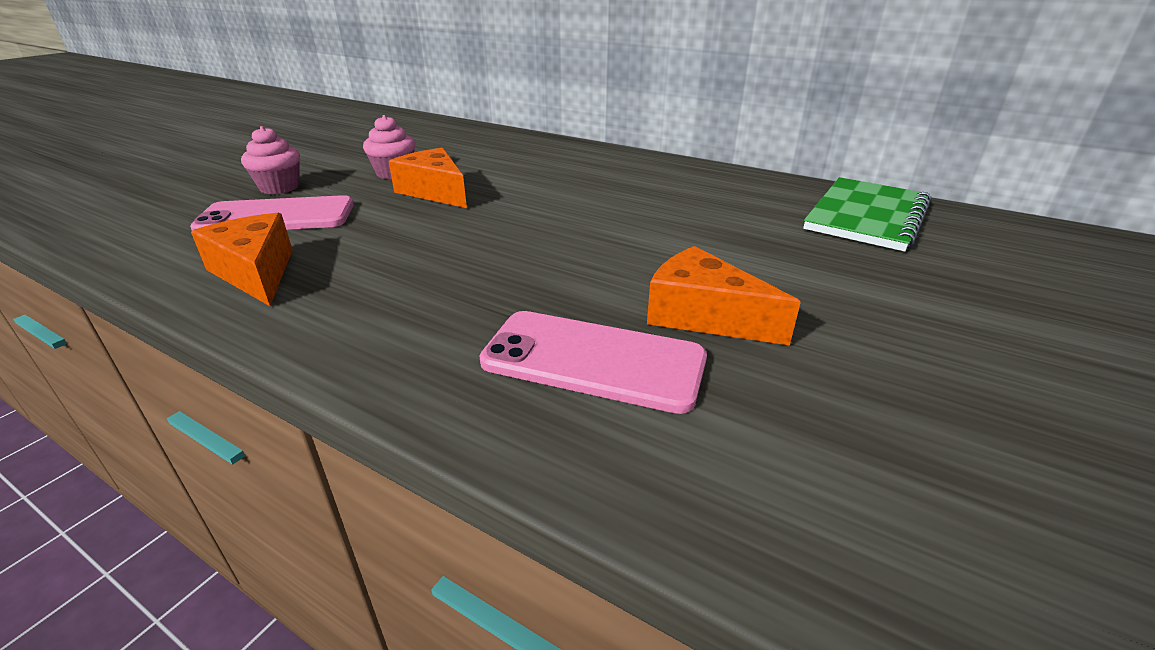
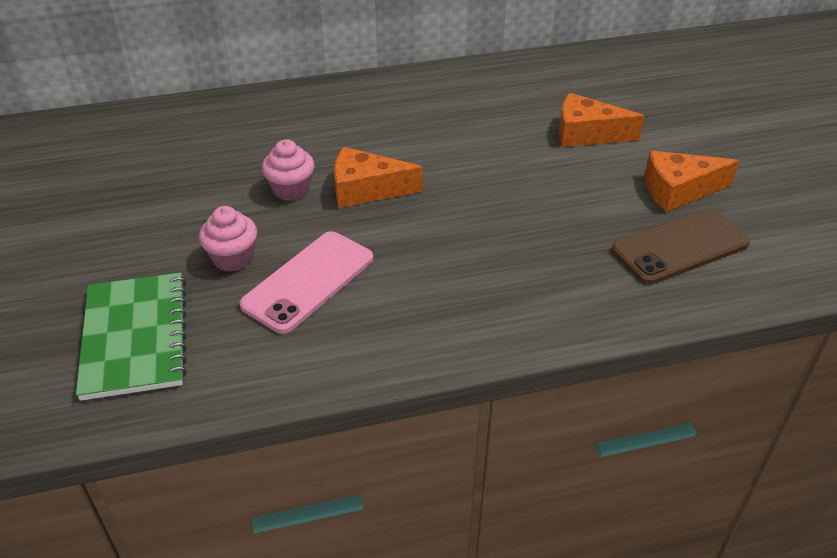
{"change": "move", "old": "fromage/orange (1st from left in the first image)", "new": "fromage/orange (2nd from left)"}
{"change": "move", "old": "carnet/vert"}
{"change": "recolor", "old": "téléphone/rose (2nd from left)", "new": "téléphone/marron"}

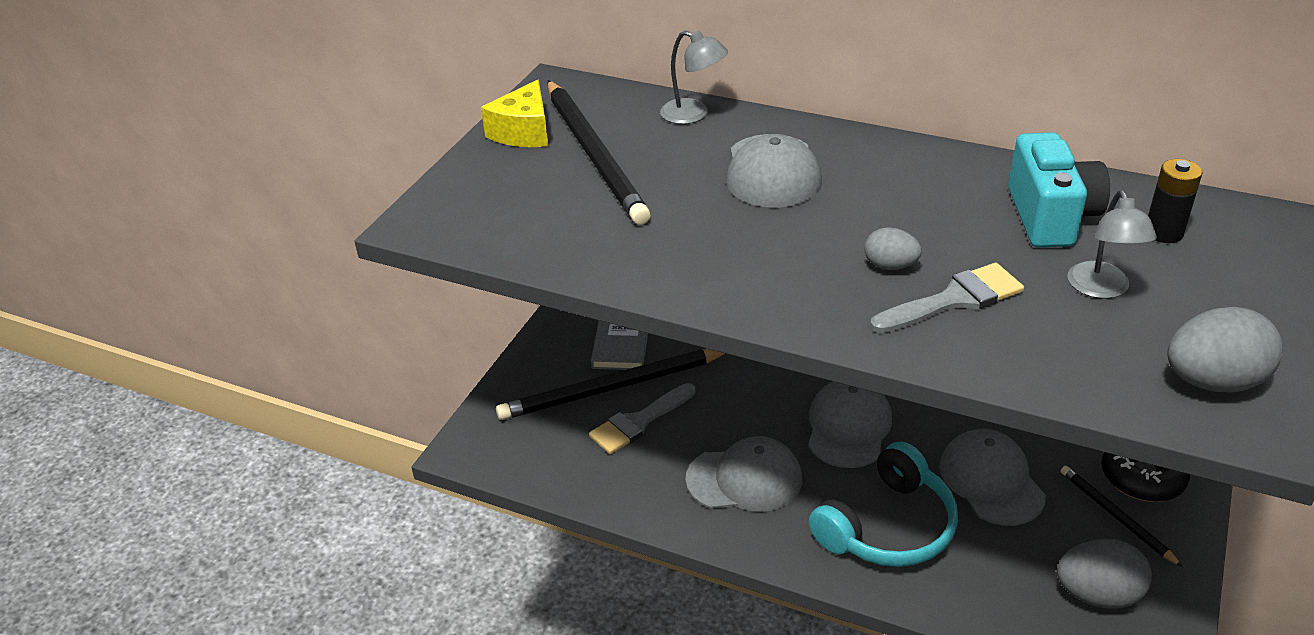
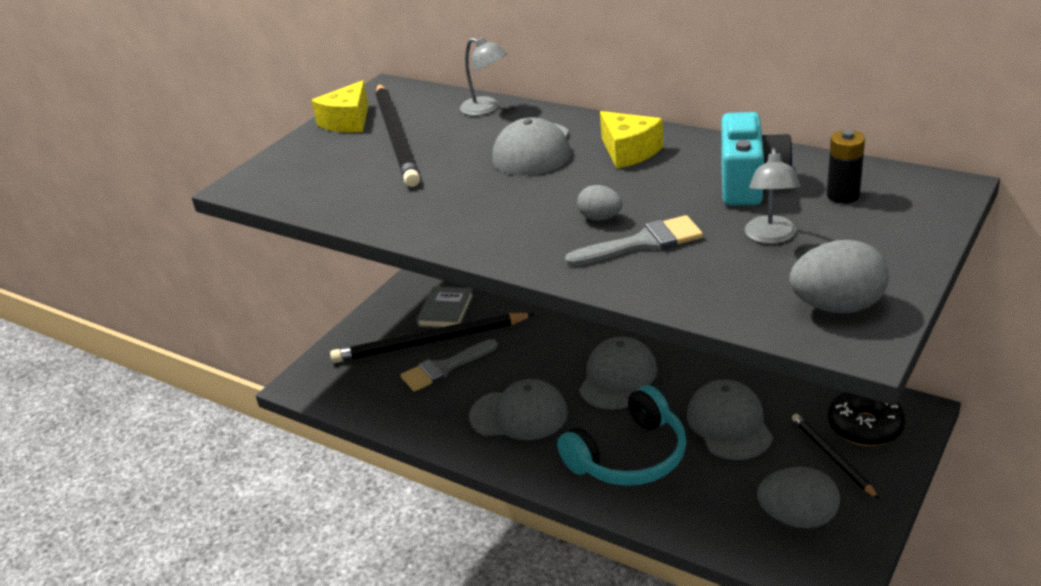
{"change": "insert", "new": "fromage/jaune (2nd from left)"}

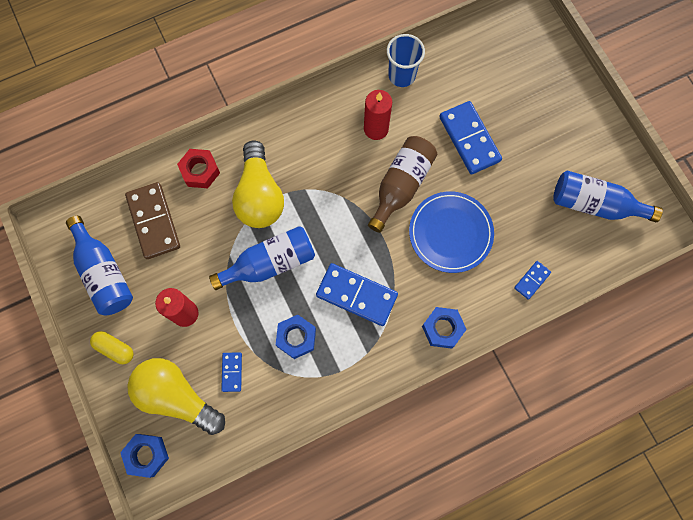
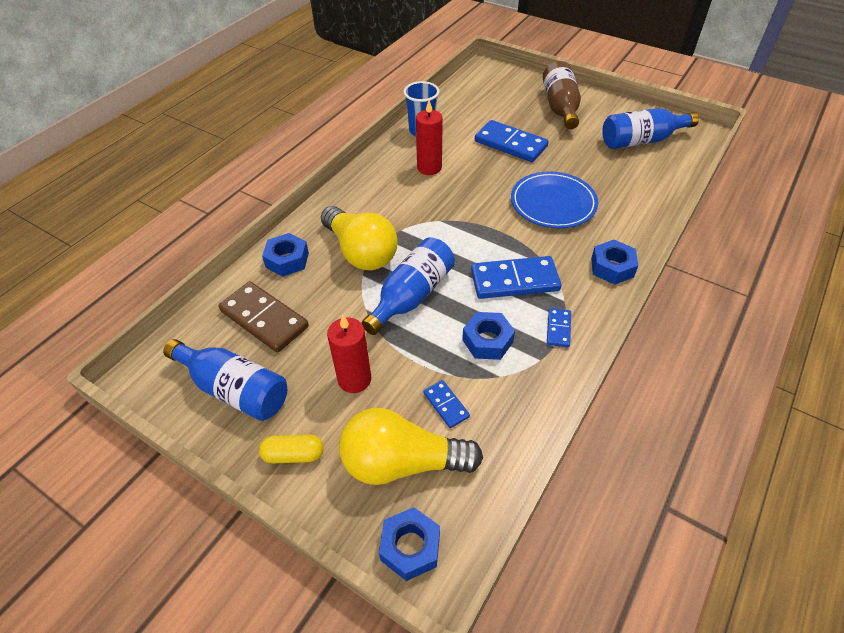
{"change": "move", "old": "bouteille/marron"}
{"change": "move", "old": "domino/bleu (4th from left)"}
{"change": "recolor", "old": "écrou/rouge", "new": "écrou/bleu (1st from left)"}

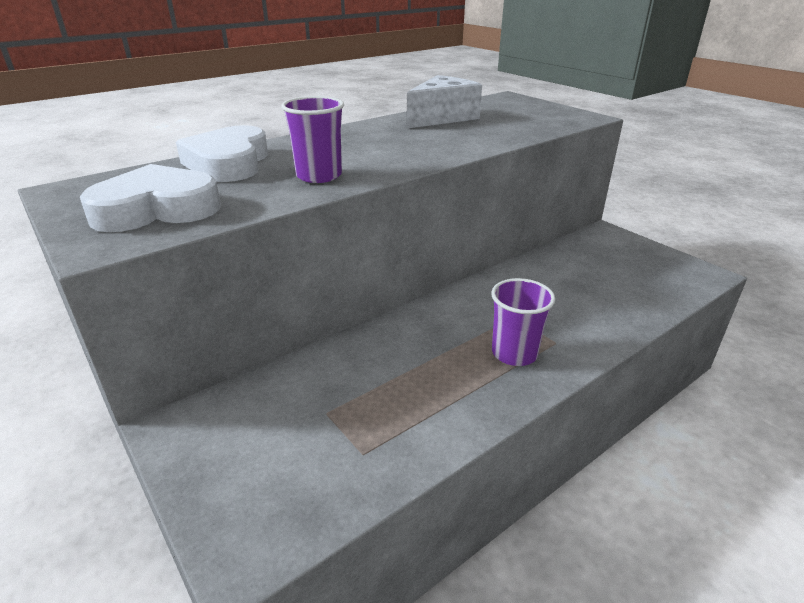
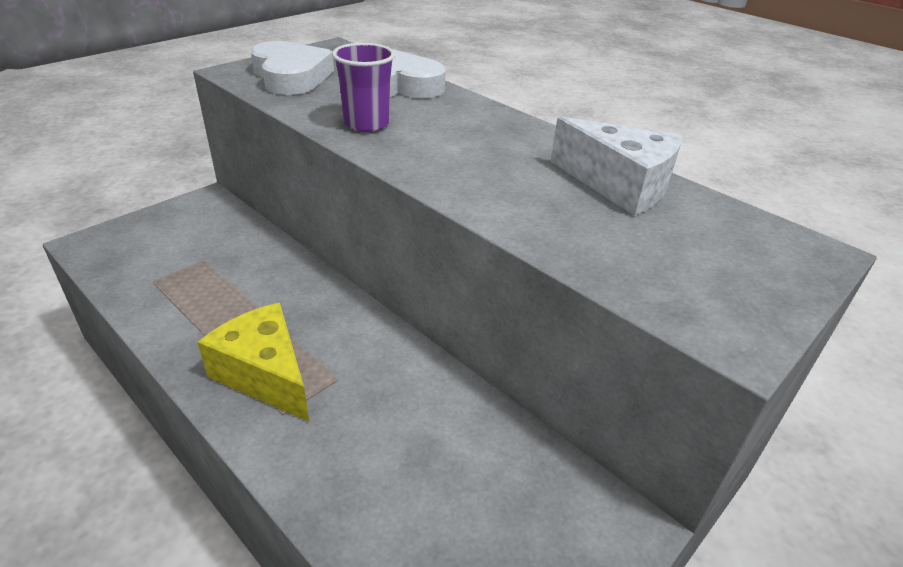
{"change": "replace", "old": "gobelet/violet (2nd from left)", "new": "fromage/jaune"}

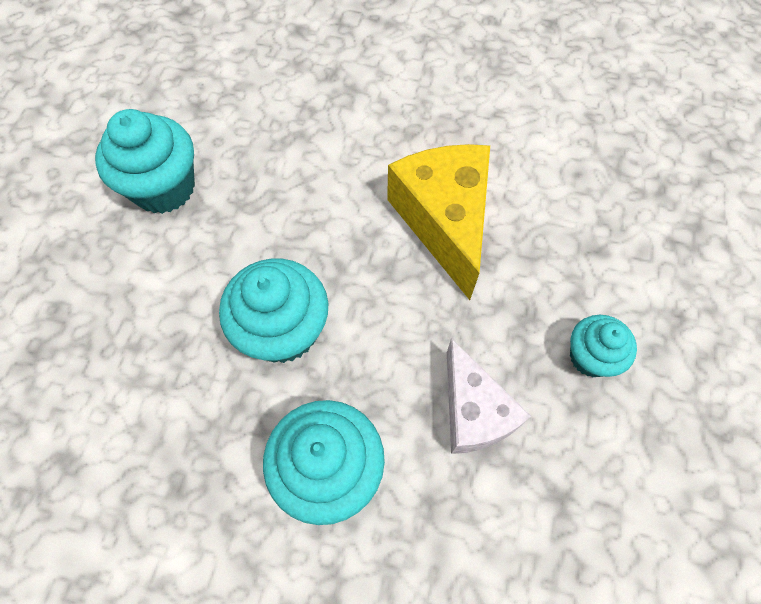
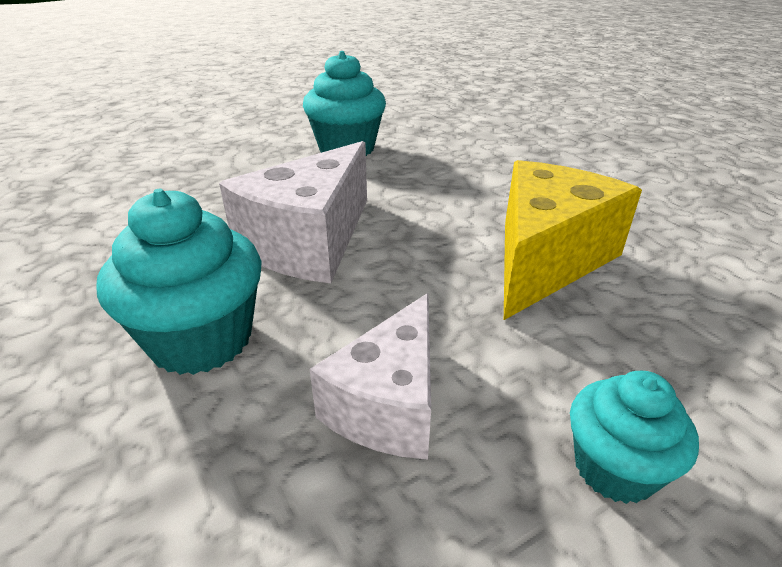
{"change": "replace", "old": "muffin/turquoise (2nd from left)", "new": "fromage/blanc (1st from left)"}

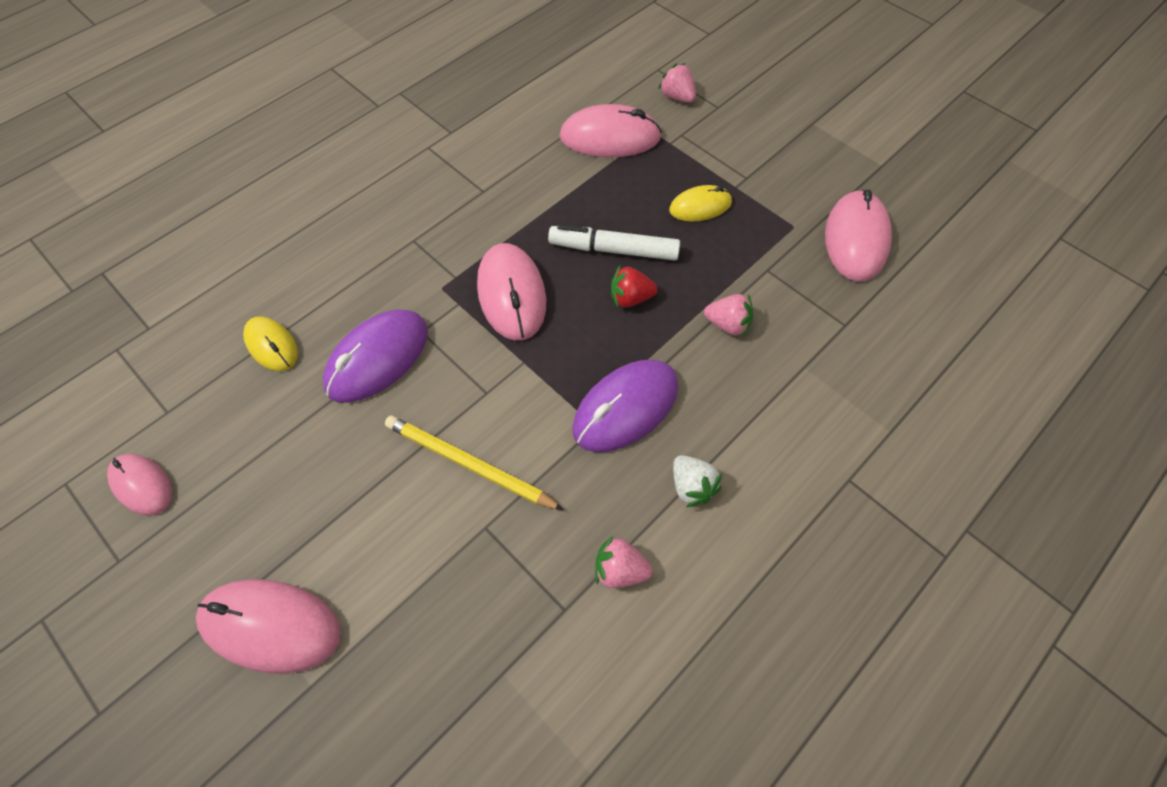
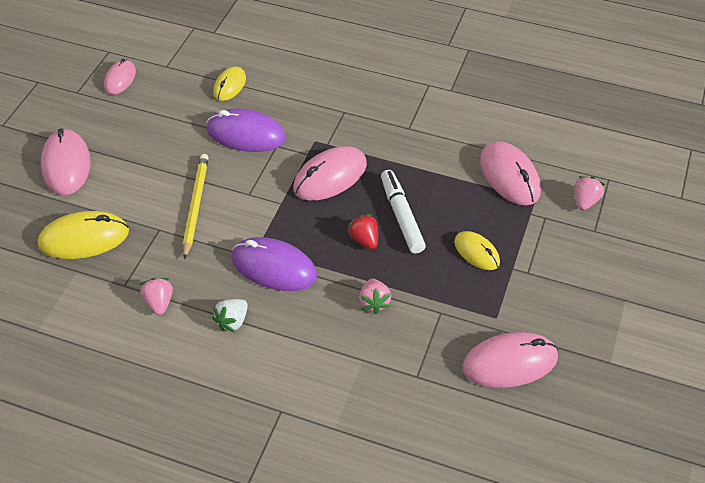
{"change": "insert", "new": "souris/jaune (1st from left)"}

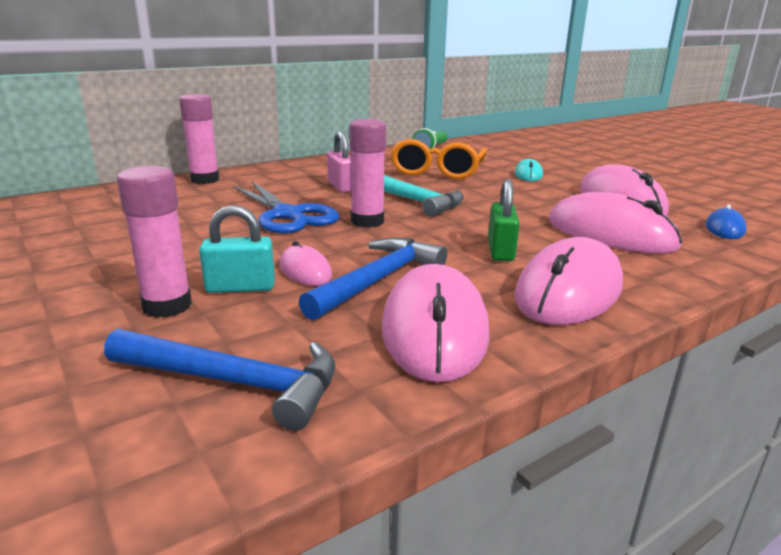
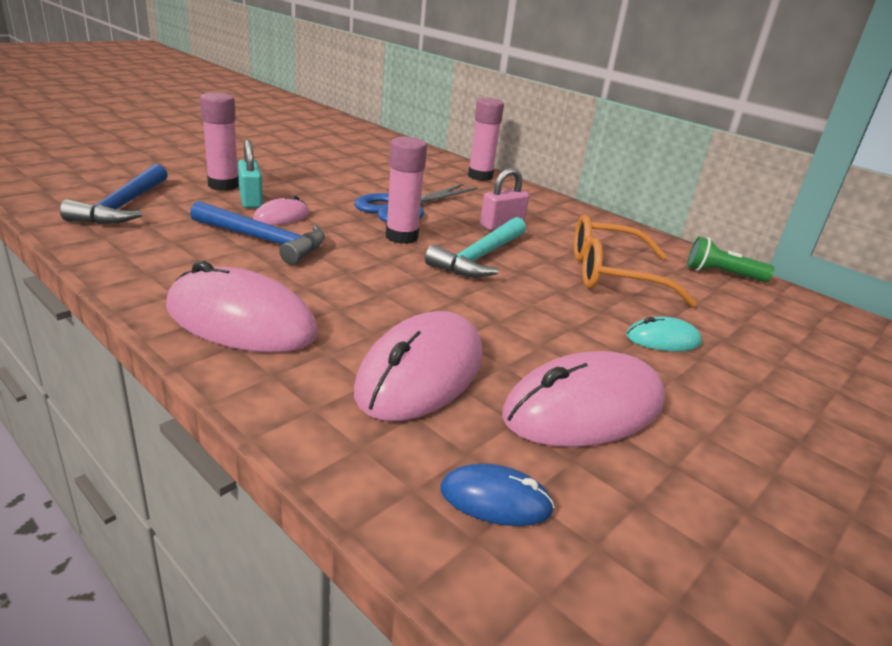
{"change": "delete", "old": "souris/rose (2nd from left)"}
{"change": "delete", "old": "cadenas/vert"}

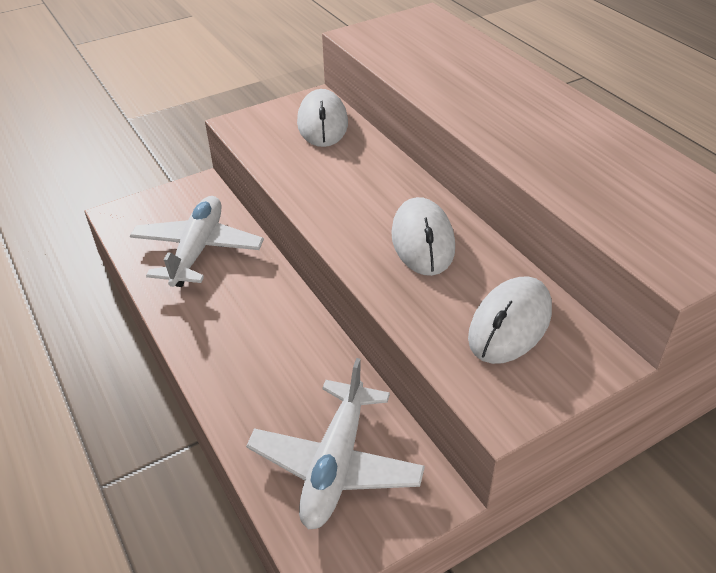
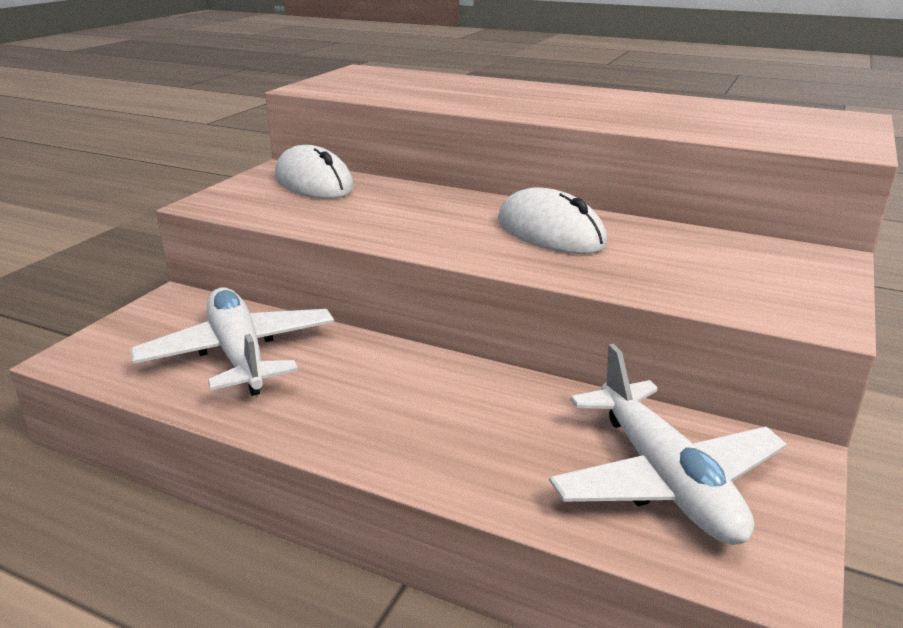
{"change": "delete", "old": "souris/blanc (3rd from left)"}

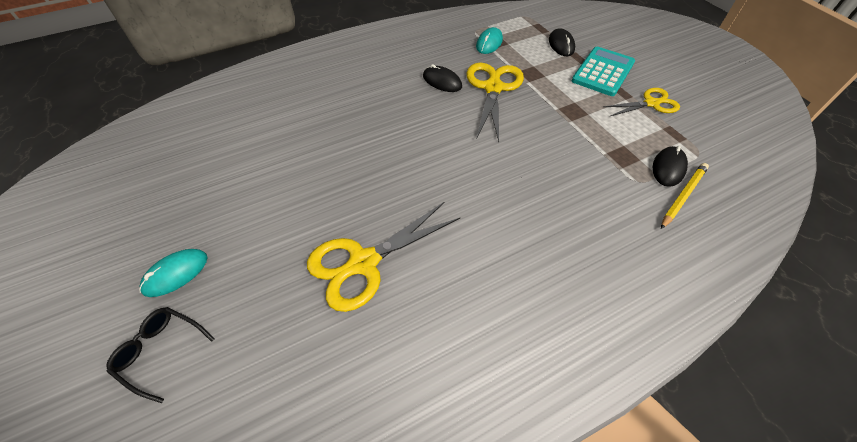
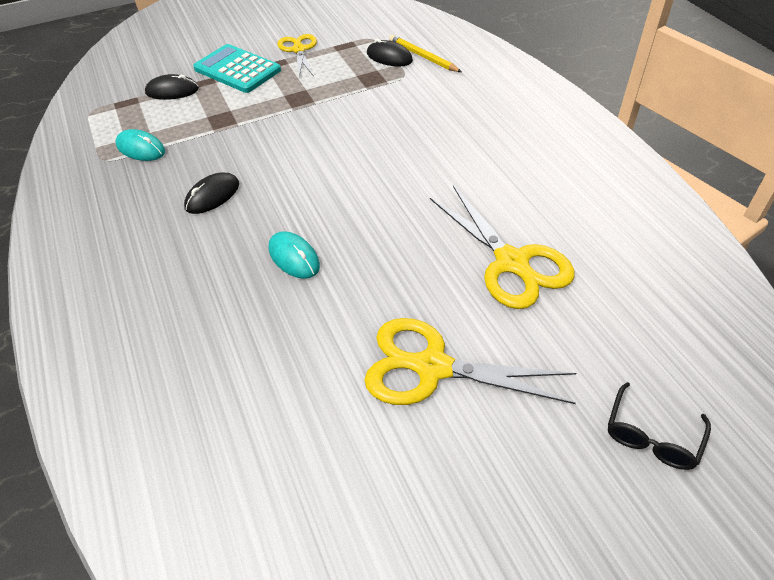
{"change": "move", "old": "souris/turquoise (1st from left in the first image)", "new": "souris/turquoise (2nd from left)"}
{"change": "move", "old": "ciseaux/jaune (2nd from left)"}

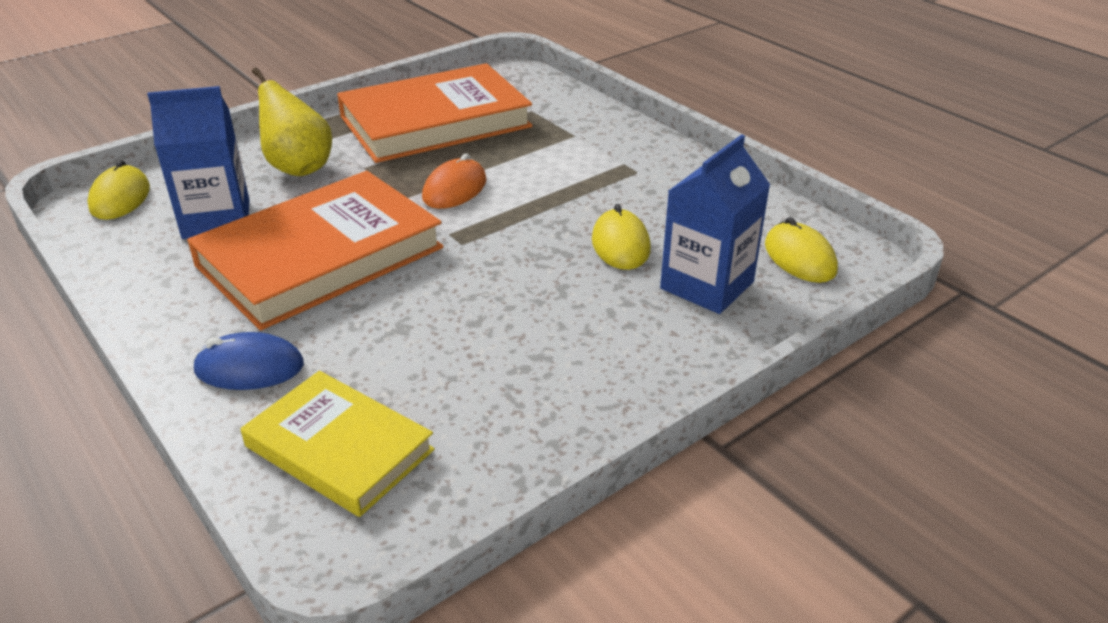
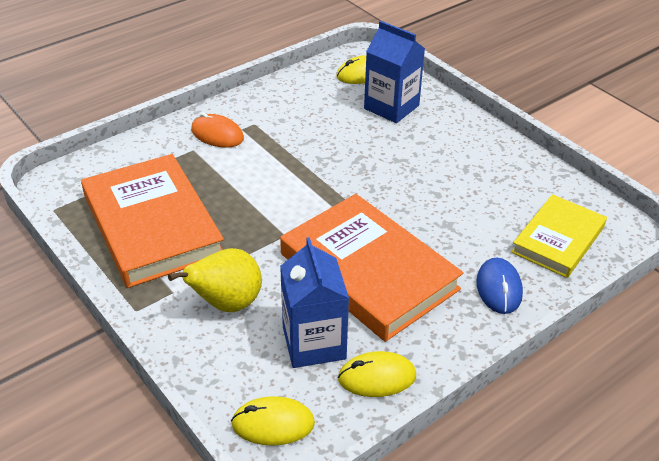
{"change": "move", "old": "souris/orange"}
{"change": "move", "old": "souris/jaune (2nd from left in the first image)", "new": "souris/jaune (3rd from left)"}

